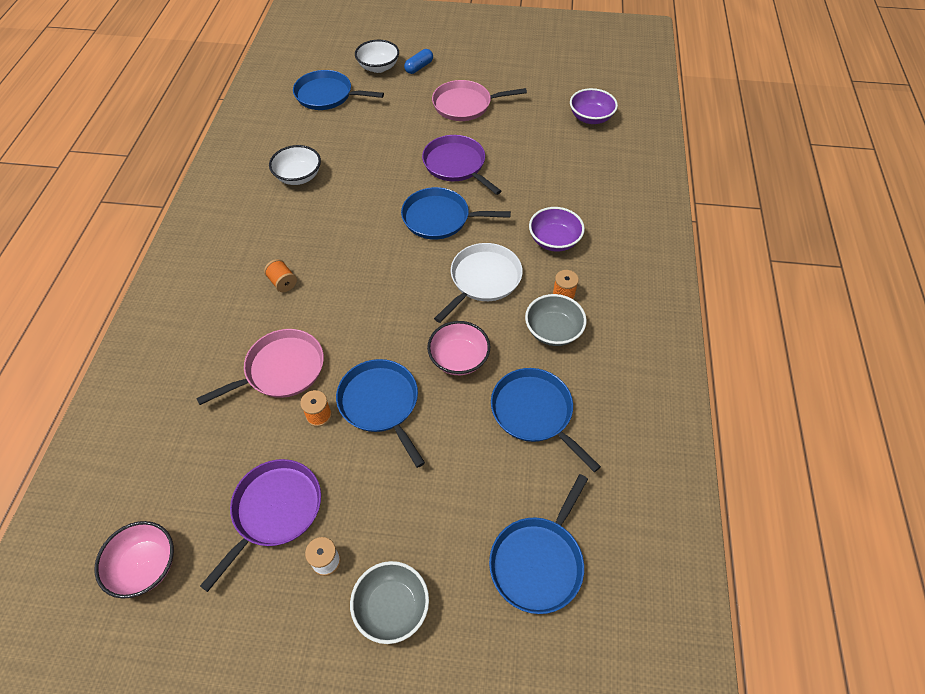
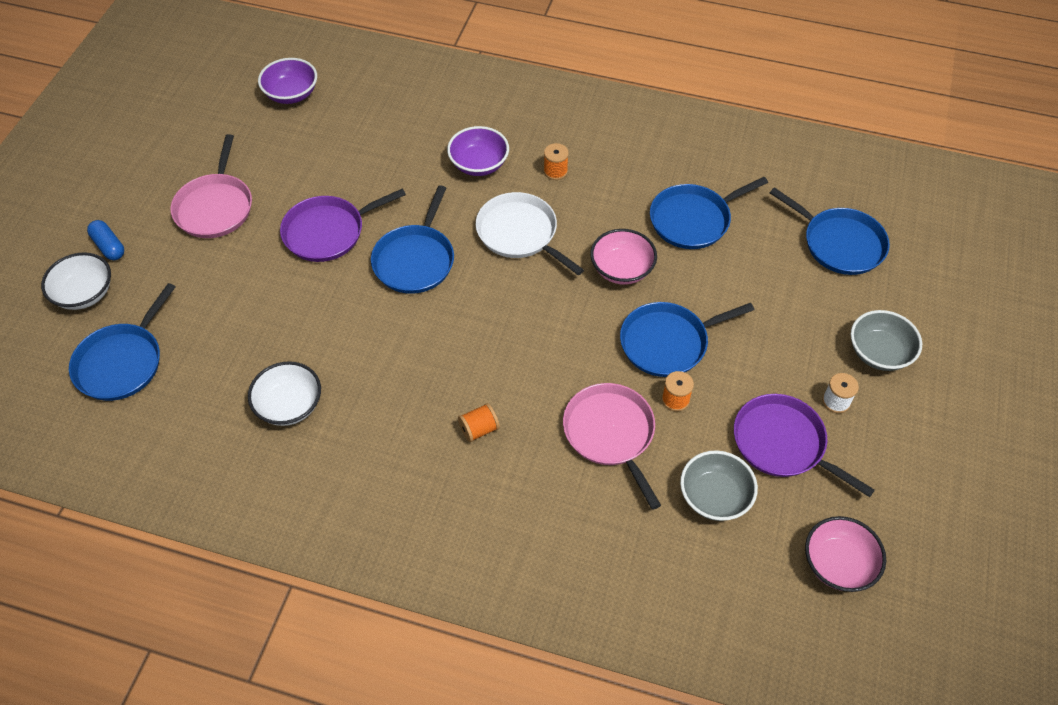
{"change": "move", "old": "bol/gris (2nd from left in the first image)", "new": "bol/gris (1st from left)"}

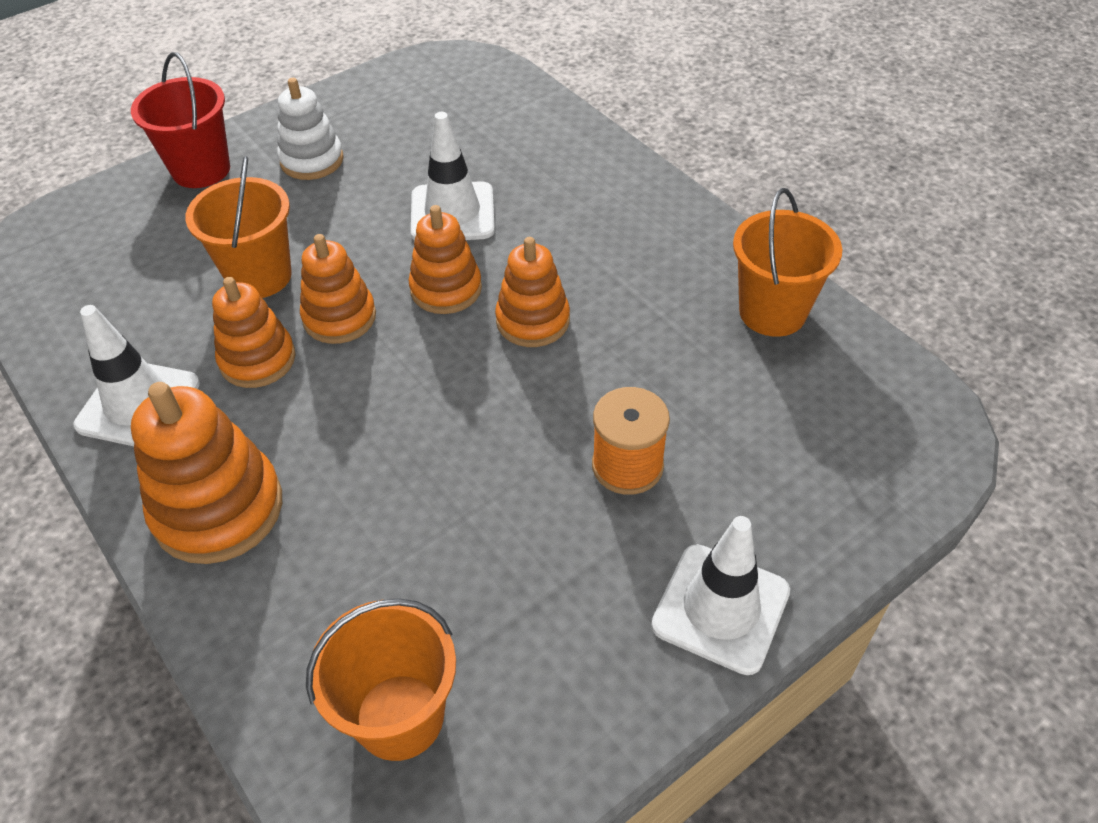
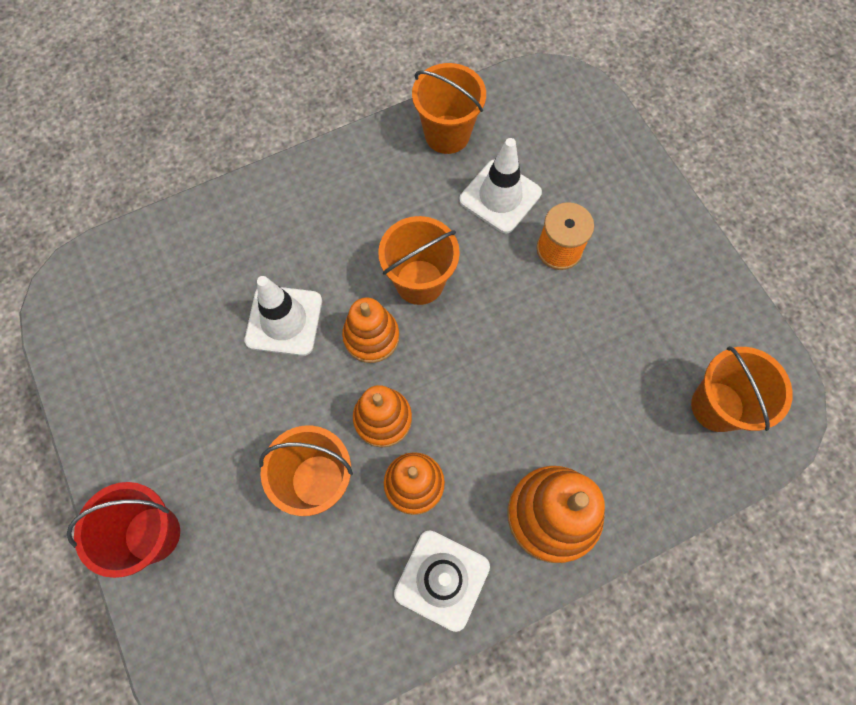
{"change": "delete", "old": "jouet à empiler/blanc"}
{"change": "move", "old": "cône de chantier/blanc (3rd from left)"}
{"change": "replace", "old": "jouet à empiler/orange (5th from left)", "new": "seau/orange (2nd from left)"}

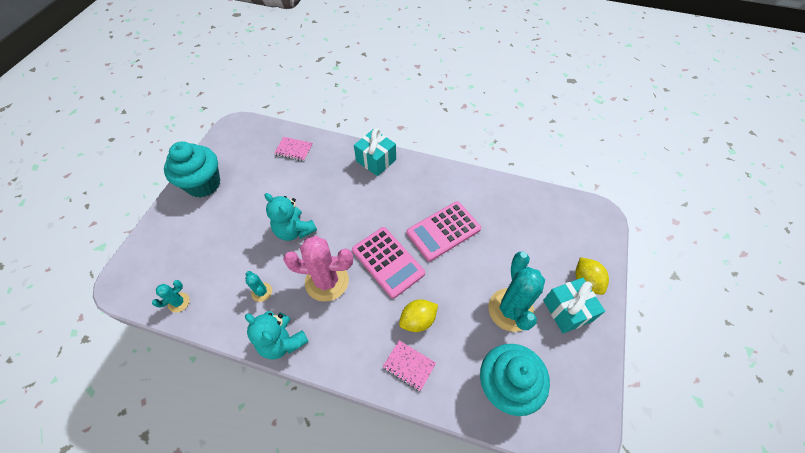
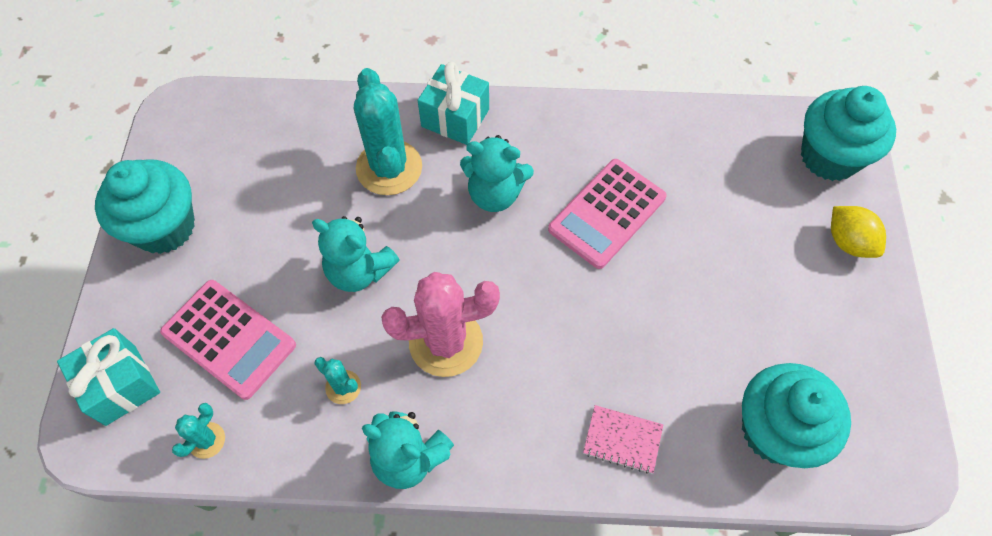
{"change": "delete", "old": "carnet/rose (1st from left)"}
{"change": "delete", "old": "citron/jaune (1st from left)"}
{"change": "insert", "new": "ours en peluche/turquoise (3rd from left)"}
{"change": "insert", "new": "muffin/turquoise (3rd from left)"}
{"change": "move", "old": "calculatrice/rose (1st from left)"}
{"change": "move", "old": "cactus/turquoise (3rd from left)"}
{"change": "move", "old": "cadeau/turquoise (2nd from left in the first image)", "new": "cadeau/turquoise (1st from left)"}

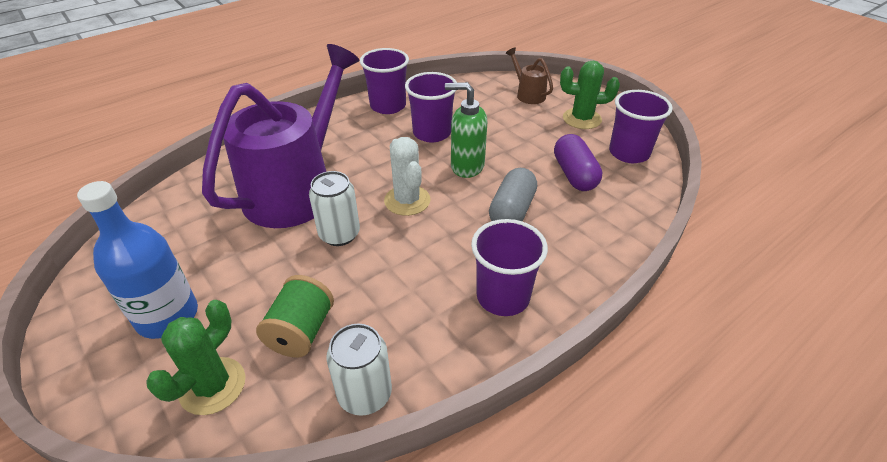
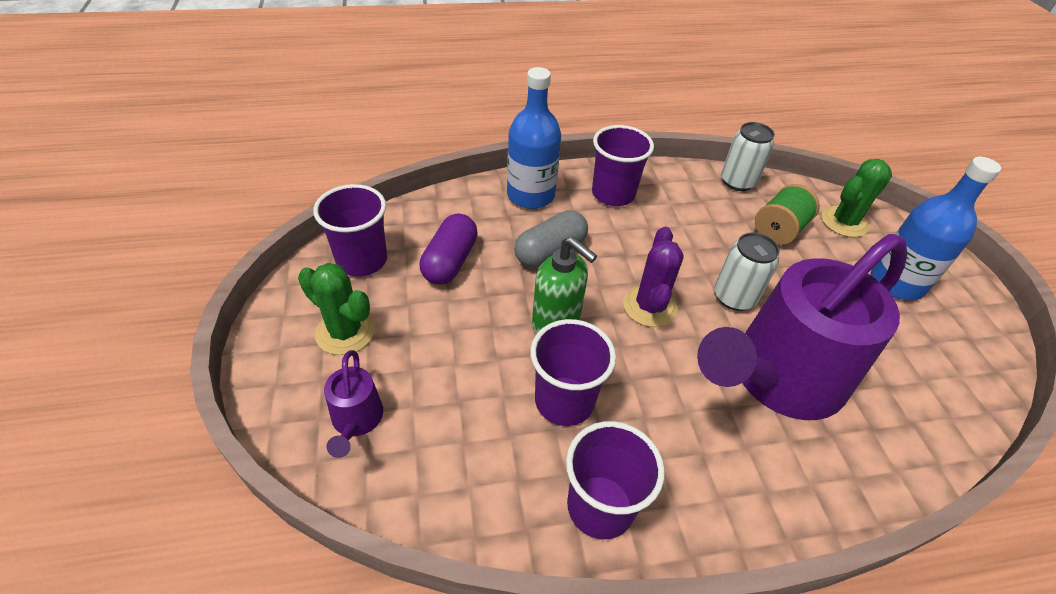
{"change": "insert", "new": "bouteille/bleu (1st from left)"}
{"change": "recolor", "old": "cactus/blanc", "new": "cactus/violet"}
{"change": "recolor", "old": "arrosoir/marron", "new": "arrosoir/violet (1st from left)"}

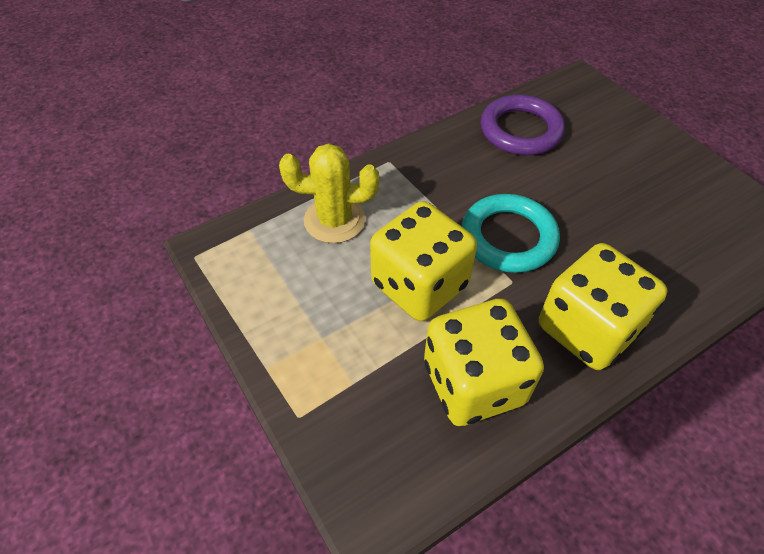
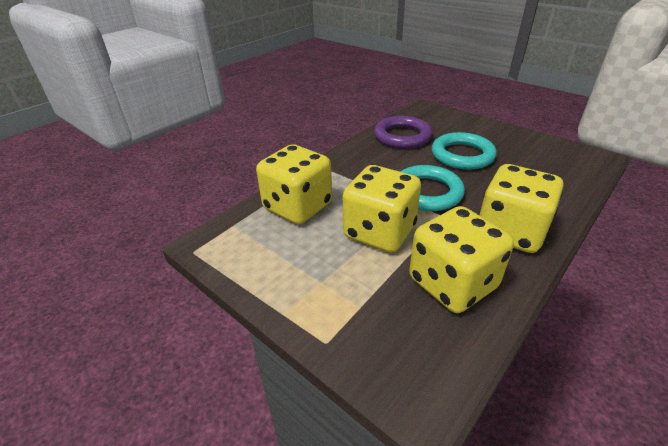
{"change": "insert", "new": "anneau/turquoise (2nd from left)"}
{"change": "replace", "old": "cactus/jaune", "new": "dé/jaune (1st from left)"}

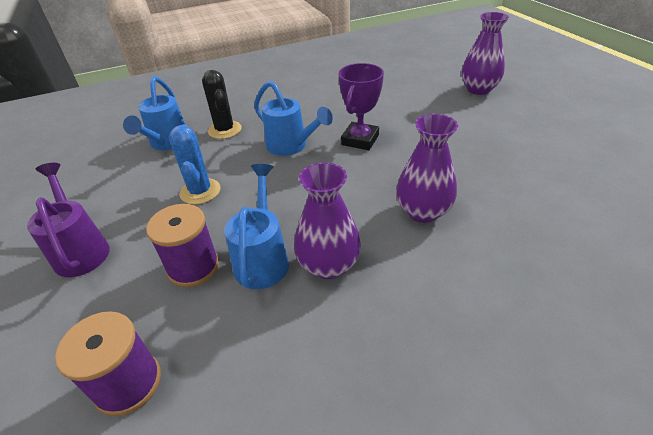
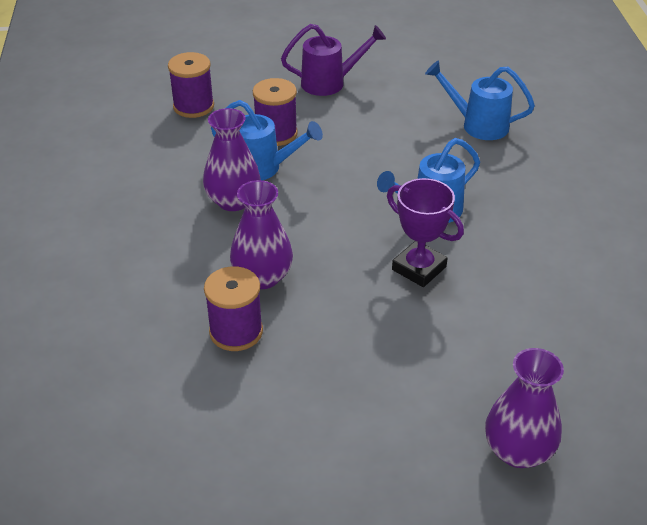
{"change": "delete", "old": "cactus/bleu"}
{"change": "delete", "old": "cactus/noir"}
{"change": "insert", "new": "bobine/violet (2nd from left)"}

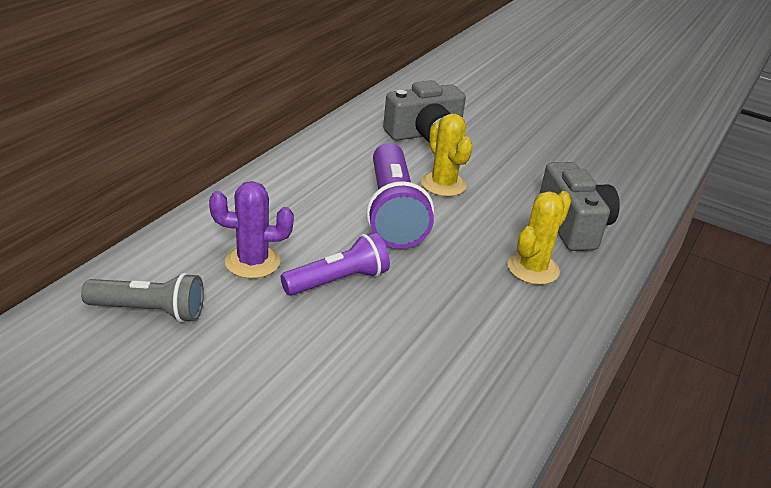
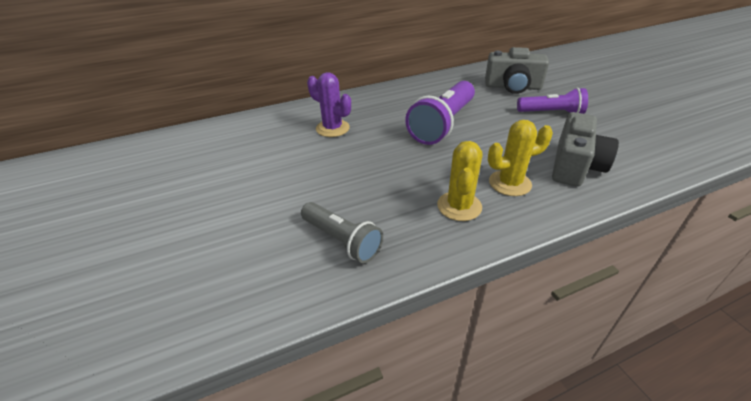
{"change": "move", "old": "lampe de poche/gris"}
{"change": "move", "old": "lampe de poche/violet (1st from left in the first image)", "new": "lampe de poche/violet (2nd from left)"}
{"change": "move", "old": "cactus/jaune (1st from left)"}

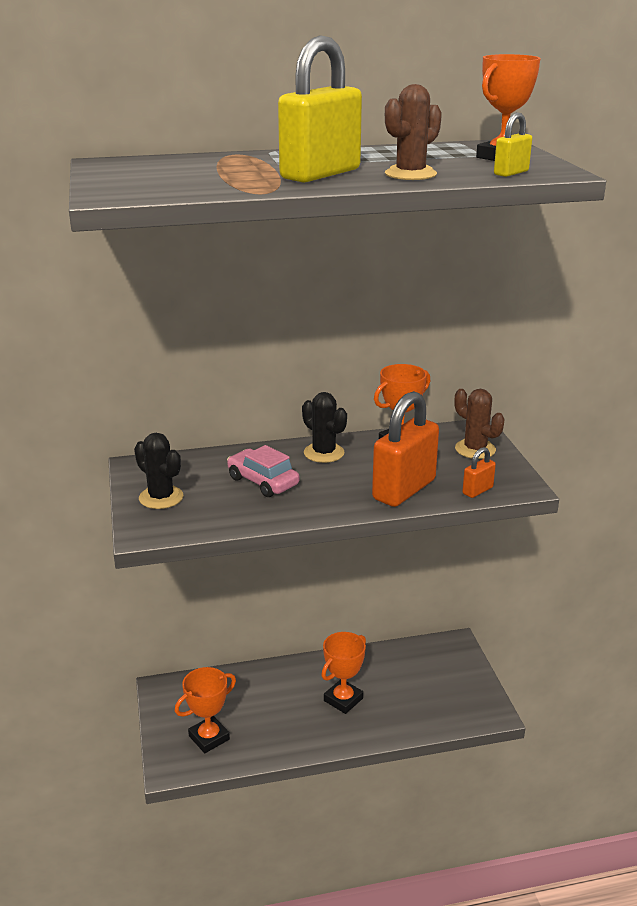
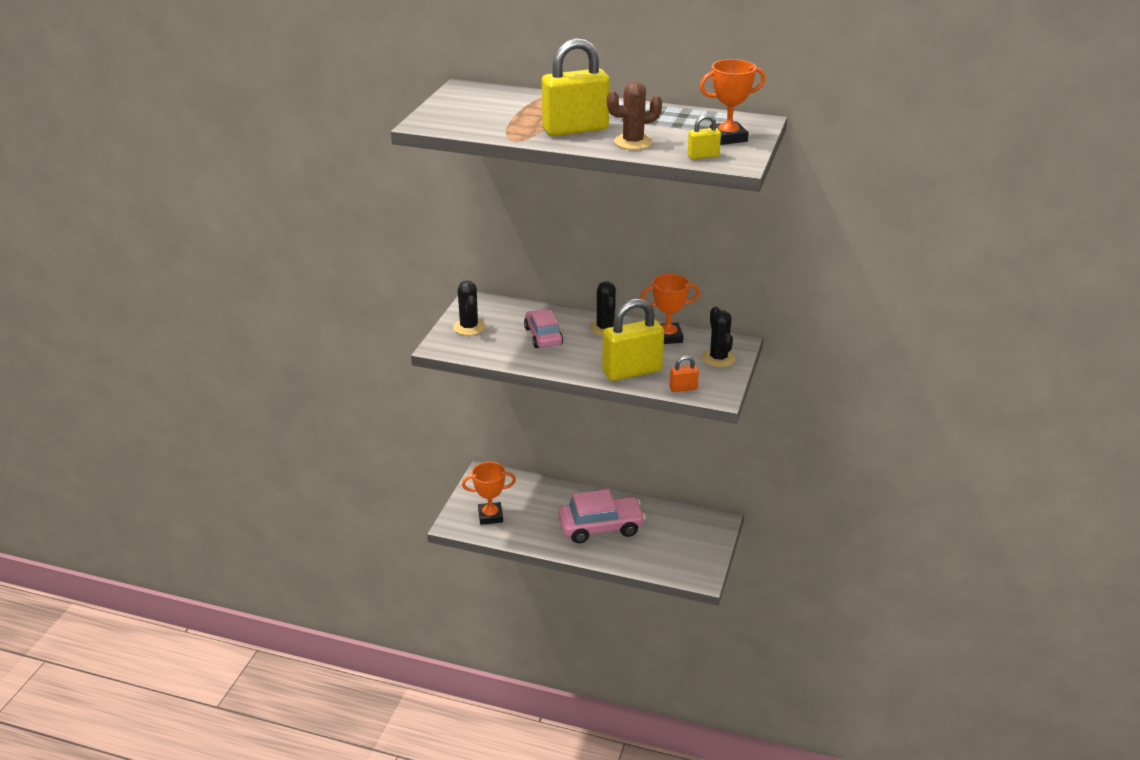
{"change": "replace", "old": "trophée/orange (2nd from left)", "new": "voiture/rose (2nd from left)"}
{"change": "recolor", "old": "cadenas/orange (1st from left)", "new": "cadenas/jaune (2nd from left)"}
{"change": "recolor", "old": "cactus/marron (2nd from left)", "new": "cactus/noir (3rd from left)"}

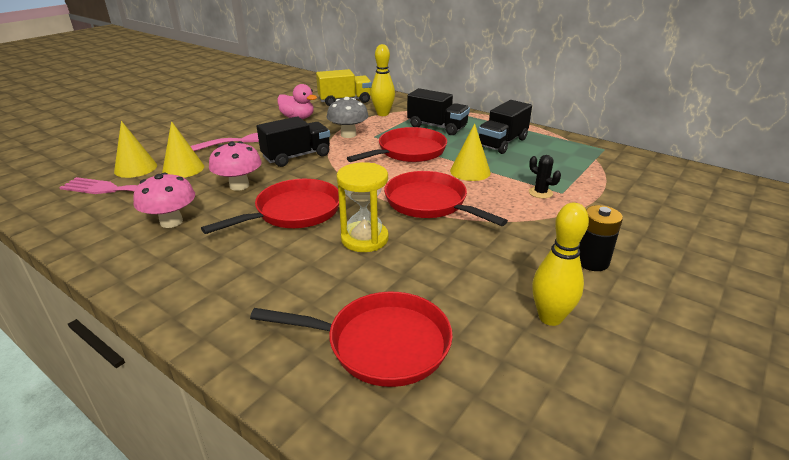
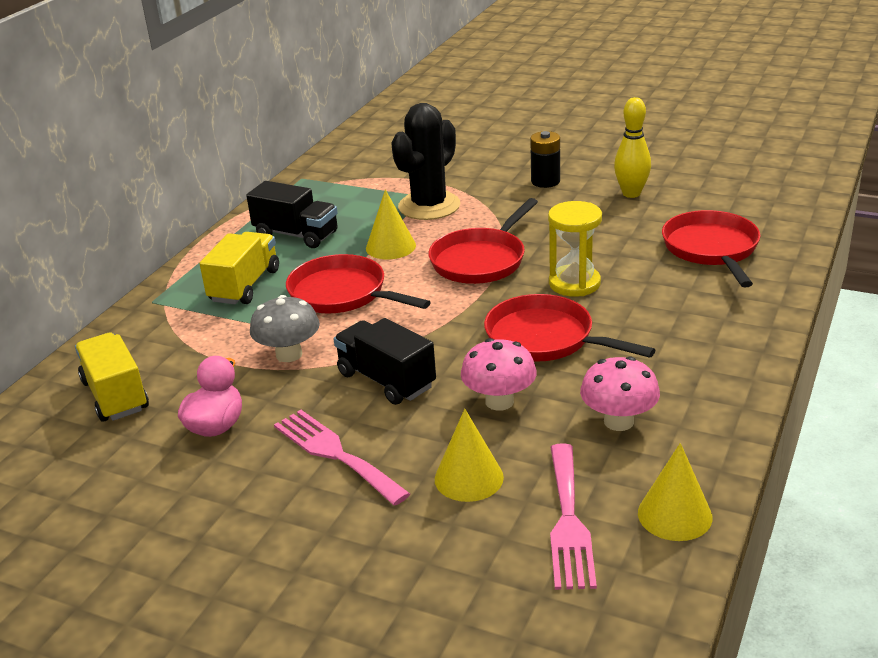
{"change": "delete", "old": "quille/jaune (1st from left)"}
{"change": "move", "old": "cône/jaune (1st from left in the first image)", "new": "cône/jaune (3rd from left)"}
{"change": "recolor", "old": "camion/noir (2nd from left)", "new": "camion/jaune (2nd from left)"}
{"change": "resize", "old": "cactus/noir", "factor": 2.41}

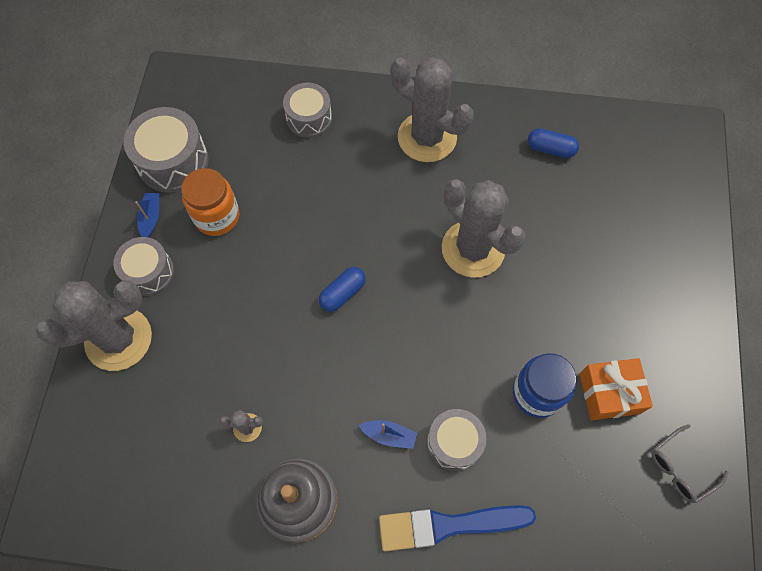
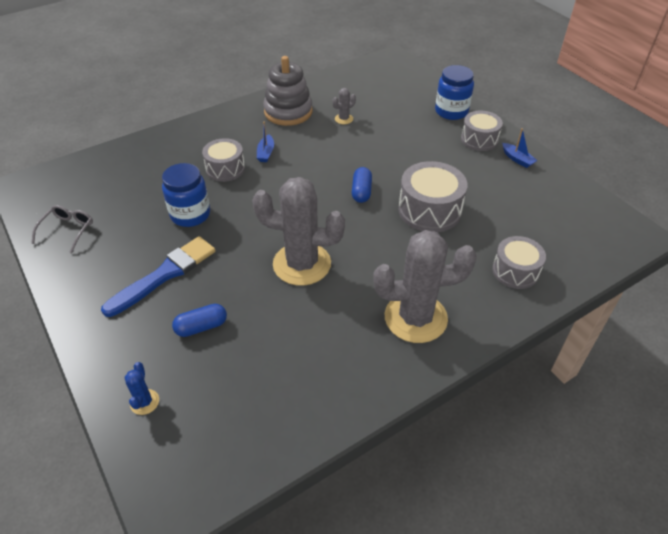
{"change": "delete", "old": "bocal/orange"}
{"change": "delete", "old": "cadeau/orange"}
{"change": "insert", "new": "cactus/bleu"}
{"change": "move", "old": "tambour/gris (2nd from left)"}
{"change": "move", "old": "pinceau/bleu"}
{"change": "move", "old": "gélule/bleu (2nd from left in the first image)", "new": "gélule/bleu (1st from left)"}
{"change": "replace", "old": "cactus/gris (1st from left)", "new": "bocal/bleu (2nd from left)"}
{"change": "rotate", "old": "bateau/bleu (2nd from left in the first image)", "degrees": -60}

